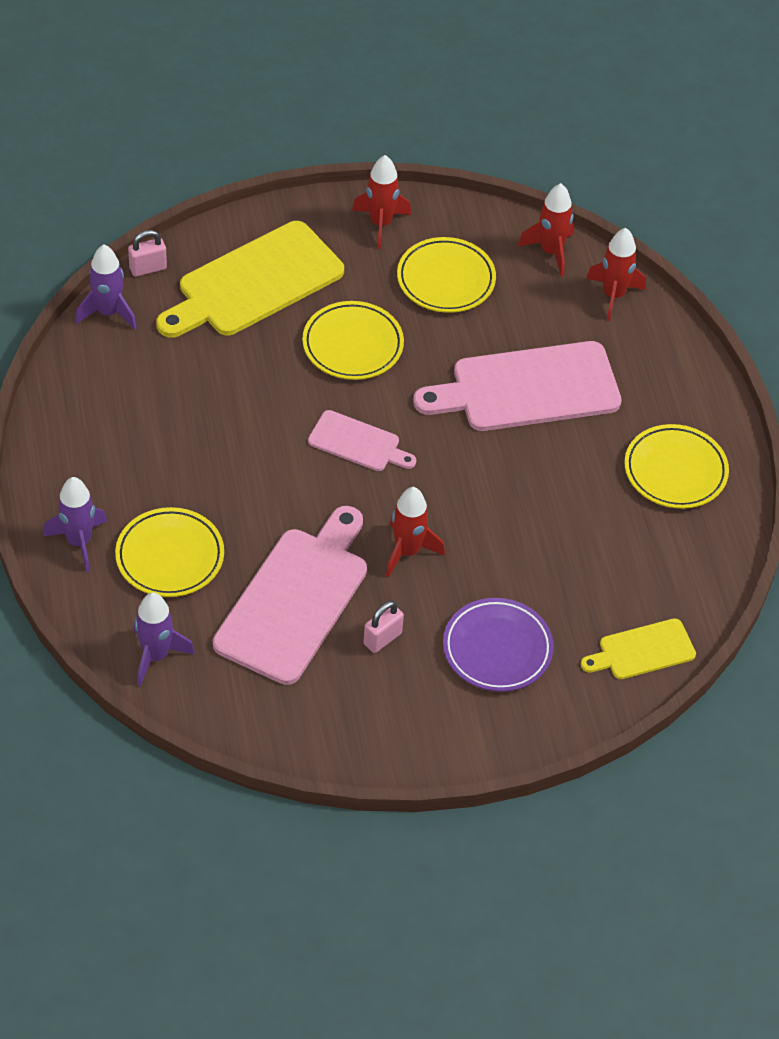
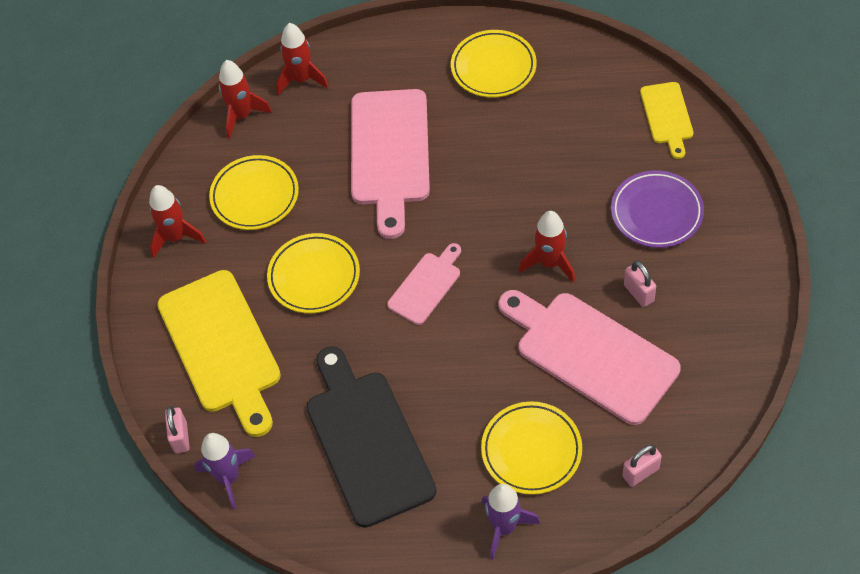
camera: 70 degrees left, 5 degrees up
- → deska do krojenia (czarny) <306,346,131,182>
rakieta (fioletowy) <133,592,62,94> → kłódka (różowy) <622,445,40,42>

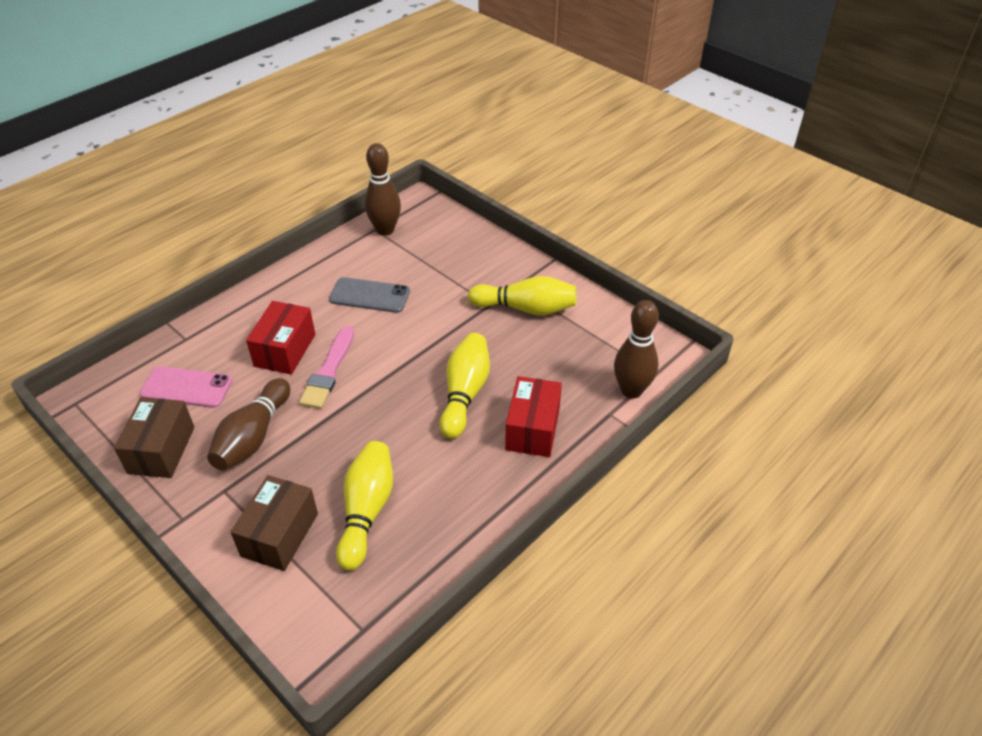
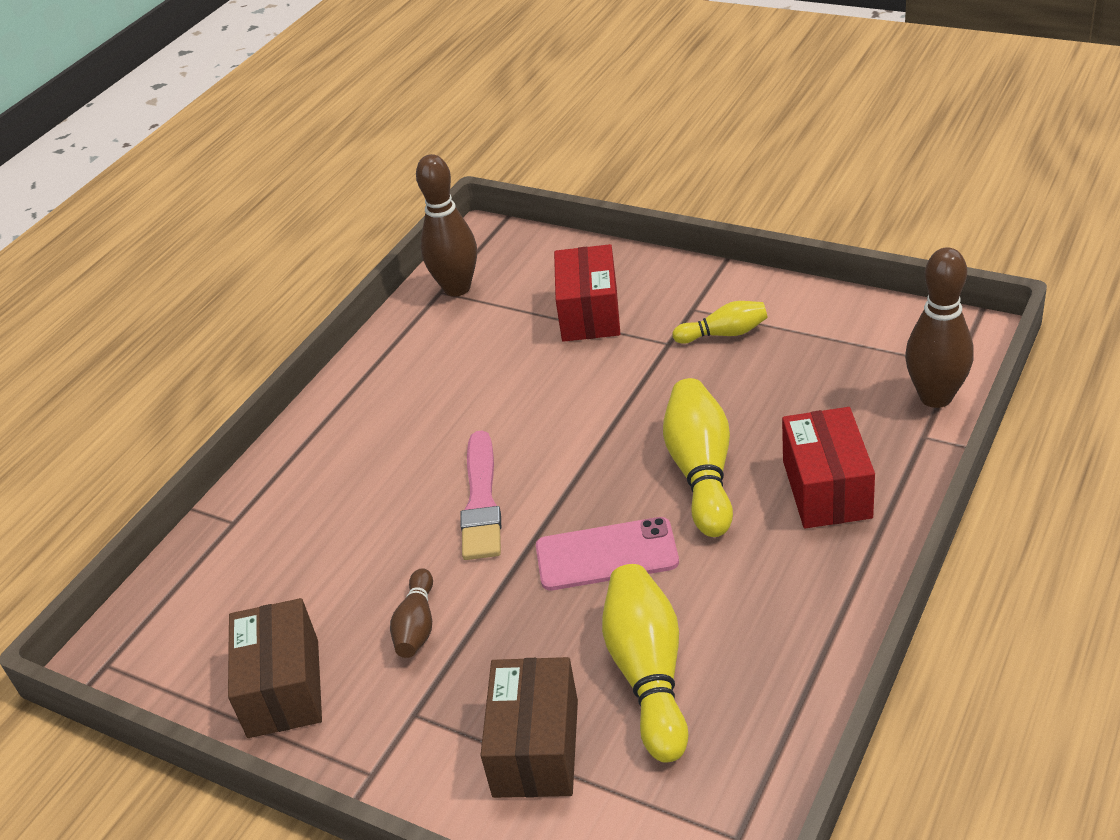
camera: 10 degrees left, 5 degrees down
telefon (szary) <329,277,81,36> → -
telefon (różowy) <139,366,94,42> → telefon (różowy) <536,517,143,73>, shifted
pudełko (czerwony) <246,301,69,74> → pudełko (czerwony) <554,244,66,98>, shifted
kręgiel (brązowy) <207,378,83,92> → kręgiel (brązowy) <390,568,43,90>, x0.58
kręgiel (żółty) <468,276,109,40> → kręgiel (żółty) <673,301,95,43>, x0.58

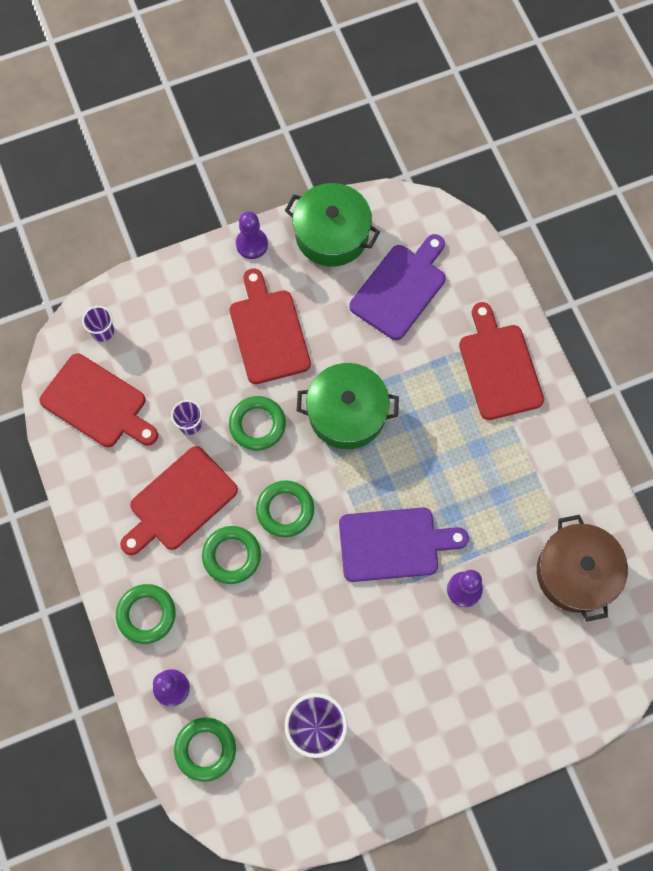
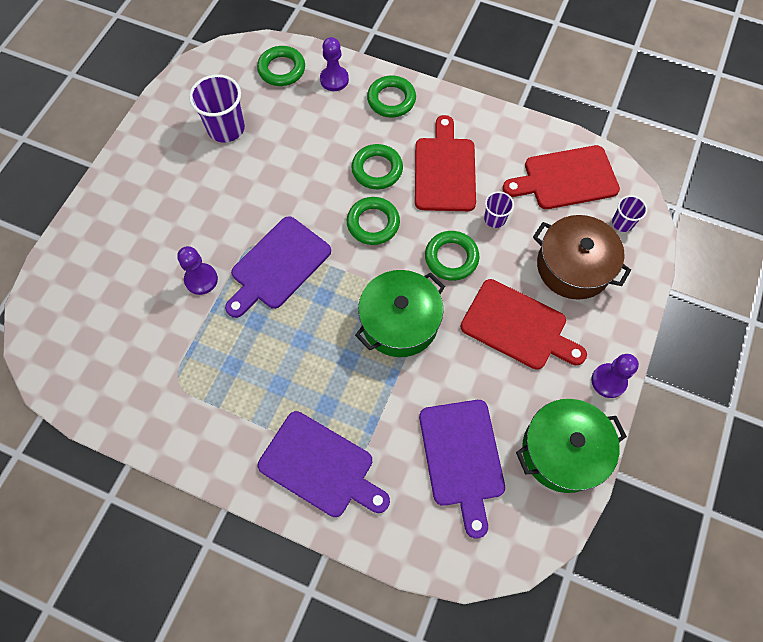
camera: 135 degrees right, 5 degrees down
garnek (brązowy) <537,515,91,107> → garnek (brązowy) <533,215,98,85>, shifted
deska do krojenia (czerwony) <459,302,85,118> → deska do krojenia (fioletowy) <258,411,132,106>

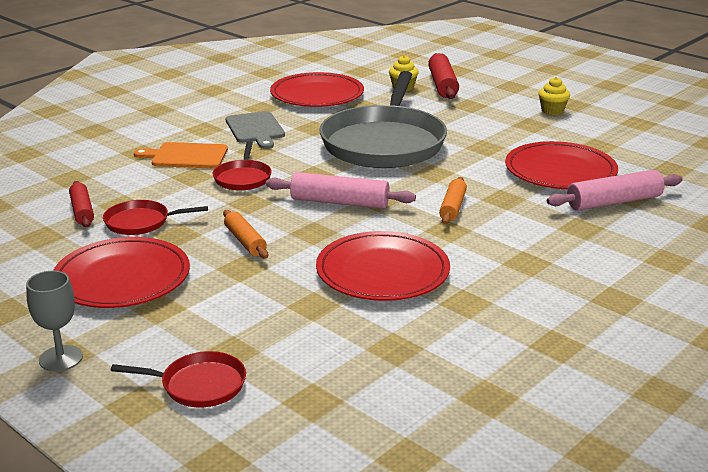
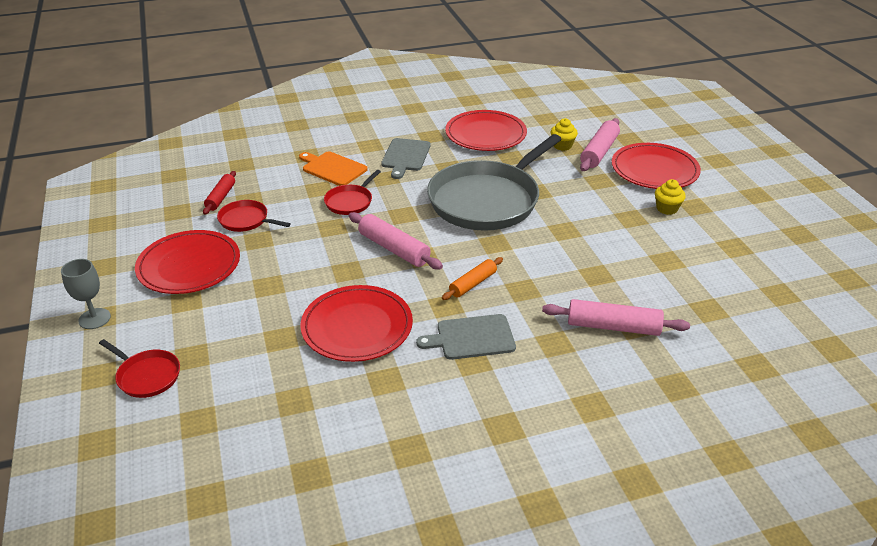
camera: 30 degrees right, 10 degrees up
wałek do ciasta (pomarańczowy) <223,210,45,48> → -
- → deska do krojenia (szary) <416,314,100,46>
talerz (czerwony) <505,141,113,48> → talerz (czerwony) <612,143,89,46>, shifted
wałek do ciasta (czerwony) <428,53,31,46> → wałek do ciasta (różowy) <580,118,40,53>

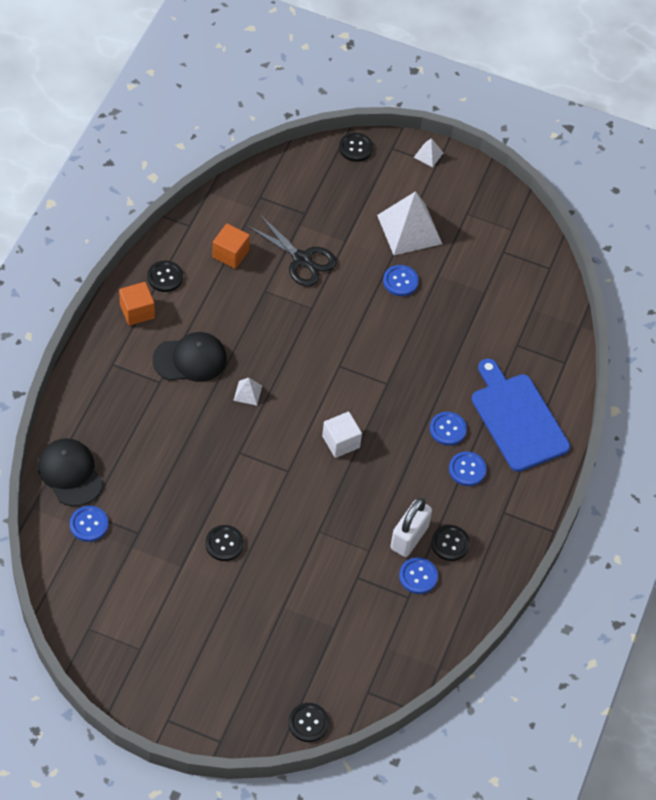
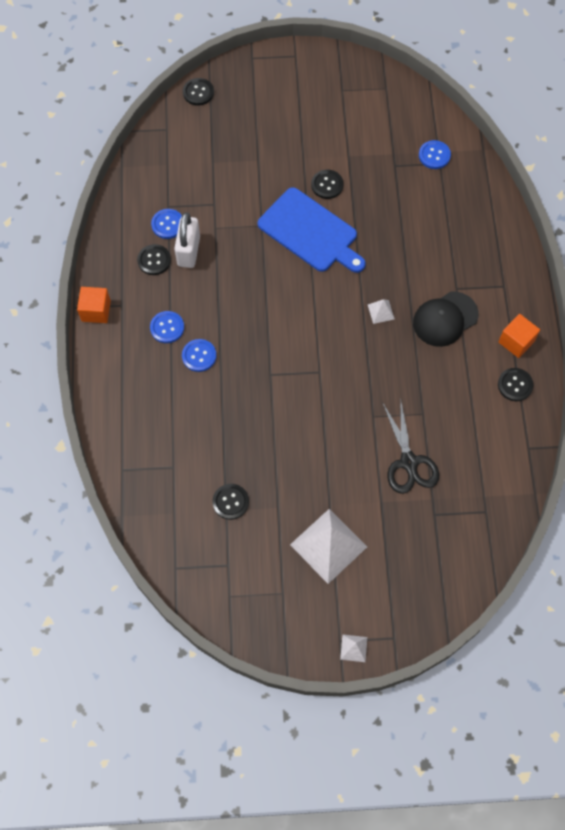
camera: 160 degrees right, 10 degrees up
czapka (czarny) <38,438,65,68> → -
sześcian (biały) <322,412,40,46> → -
guzik (niebieski) <383,265,36,31> → -
sześcian (pomarańczowy) <213,224,37,45> → sześcian (pomarańczowy) <77,287,34,36>, shifted
guzik (czarny) <339,133,34,29> → guzik (czarny) <213,484,36,36>, shifted
deska do krojenia (niebieski) <471,359,99,113> → deska do krojenia (niebieski) <258,187,108,86>, shifted
nożyczki (czarny) <247,215,90,72> → nożyczki (czarny) <382,397,57,97>, 120 degrees counterclockwise

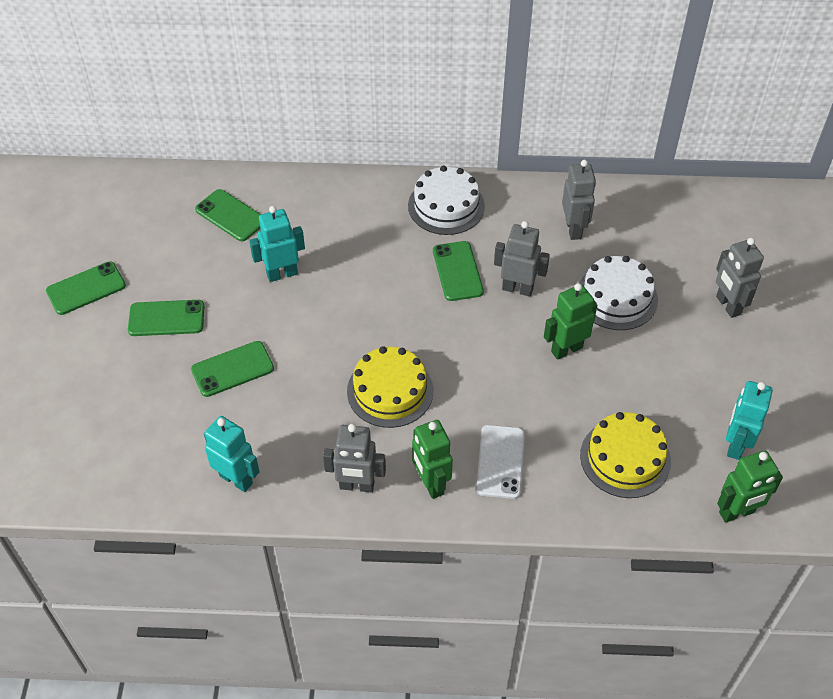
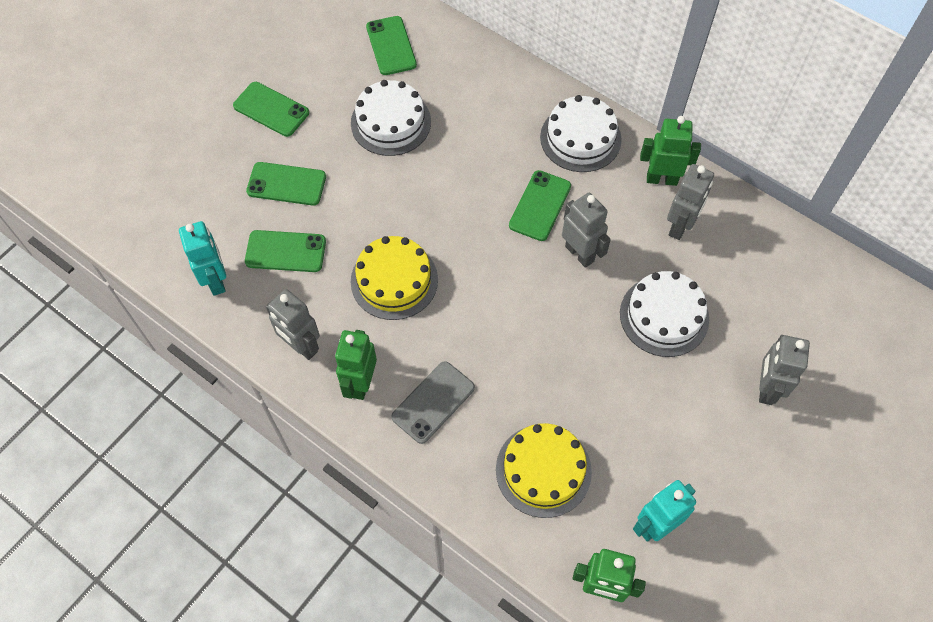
camera: 35 degrees right, 10 degrees up
telefon (zielony) <46,261,80,54> → telefon (zielony) <245,230,81,42>, shifted
robot (zielony) <544,283,54,77> → robot (zielony) <640,116,61,70>, shifted
robot (turkusowy) <249,206,56,76> → tort (biały) <351,80,80,76>
telefon (biały) <476,425,49,74> → telefon (szary) <391,361,84,83>

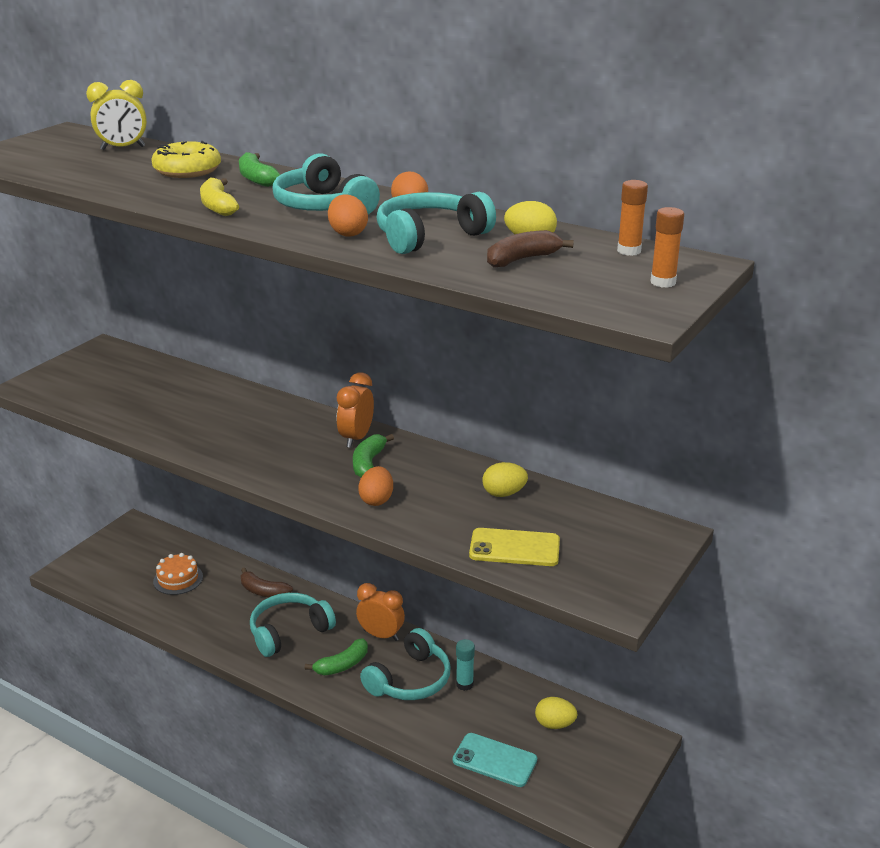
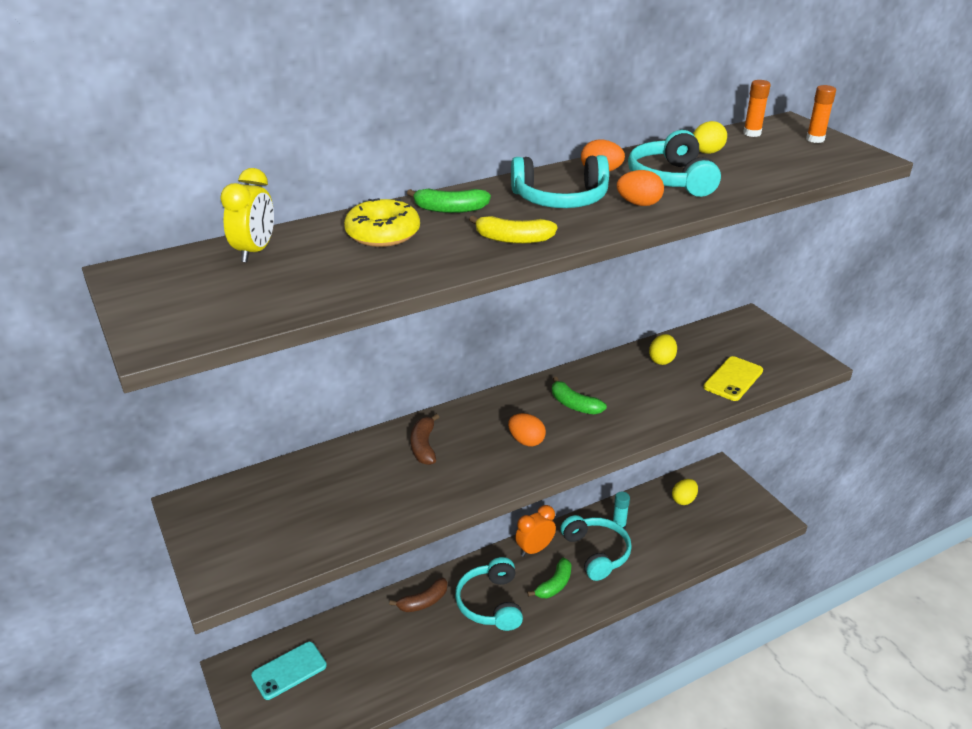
camera: 60 degrees left, 5 degrees up
tort (pomarańczowy) <153,553,50,42> → -
budzik (pomarańczowy) <337,372,37,76> → -
jajko (pomarańczowy) <358,466,35,40> → jajko (pomarańczowy) <508,413,38,33>, shifted
telefon (turkusowy) <453,733,84,54> → telefon (turkusowy) <251,642,76,58>, shifted
banan (brązowy) <487,230,87,38> → banan (brązowy) <410,414,29,51>, shifted
banan (zielony) <305,638,63,37> → banan (zielony) <527,558,44,40>, 45 degrees clockwise

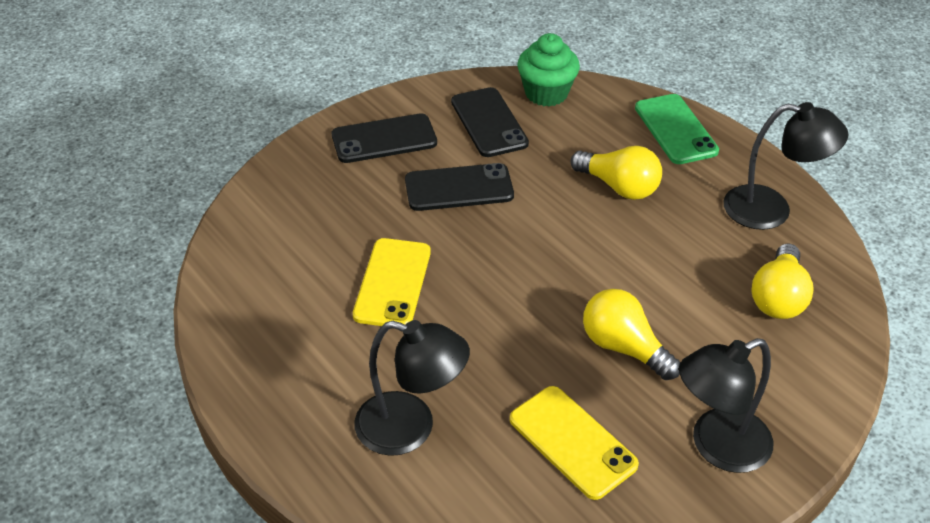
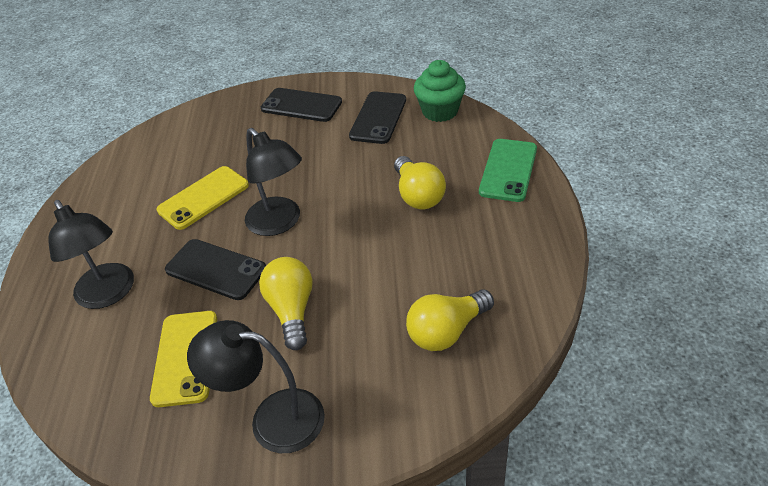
camera: 40 degrees right, 0 degrees up
telefon (czarny) <405,163,109,48> → telefon (czarny) <165,239,101,61>, shifted
lampka (czarny) <724,102,125,128> → lampka (czarny) <245,128,57,108>, shifted

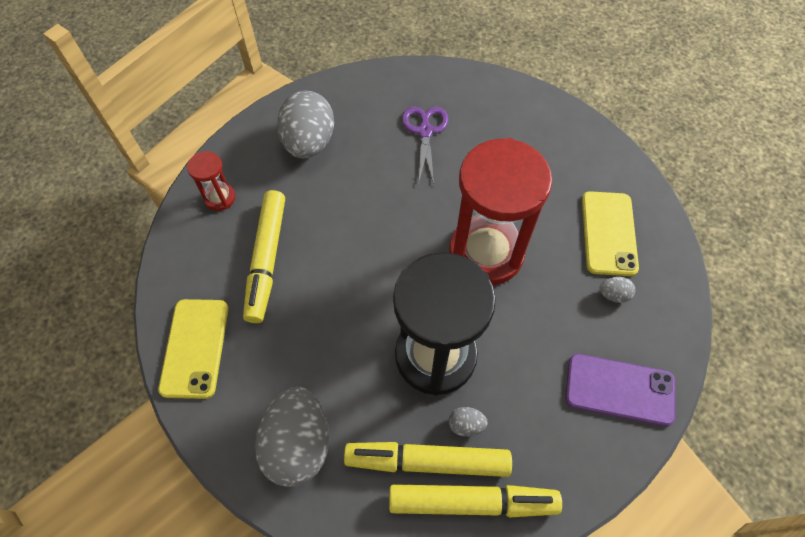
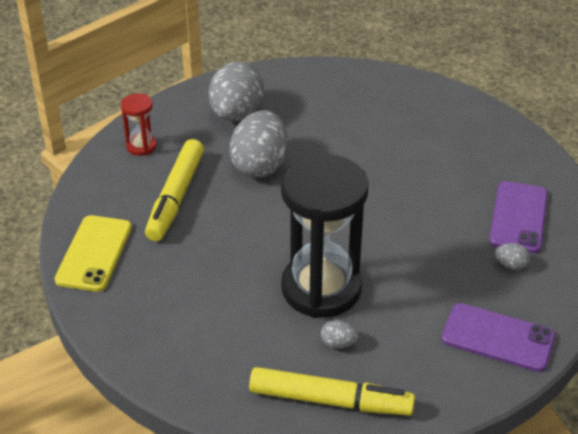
camera: 10 degrees right, 20 degrees down
flamaster (żółty) <344,442,168,35> → -
nożyczki (fioletowy) <402,107,47,77> → -
klepsydra (czerwony) <449,138,103,147> → -
jajko (szary) <255,387,74,100> → jajko (szary) <229,110,59,68>, shifted
telefon (żółty) <582,191,57,85> → telefon (fioletowy) <489,181,59,72>

